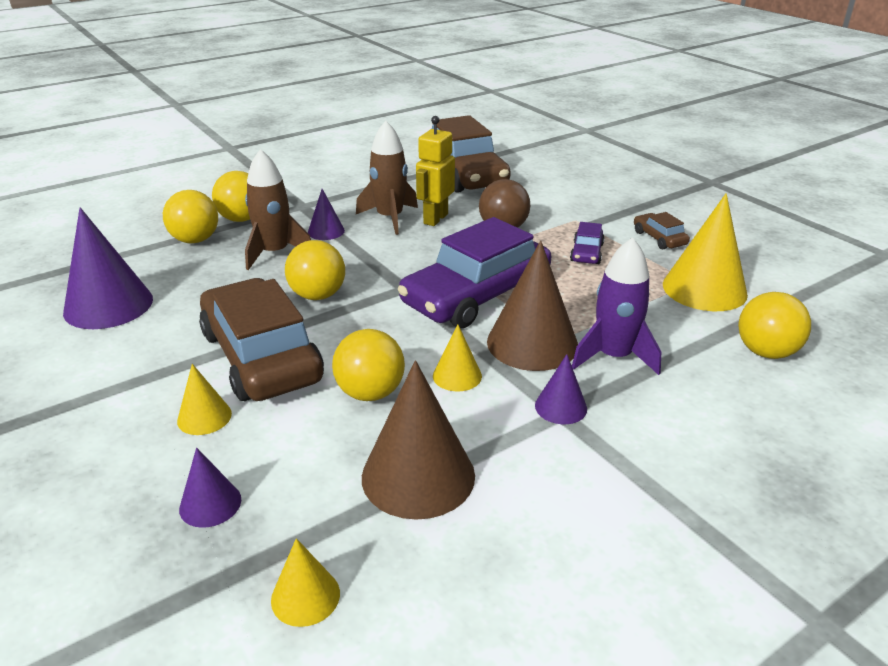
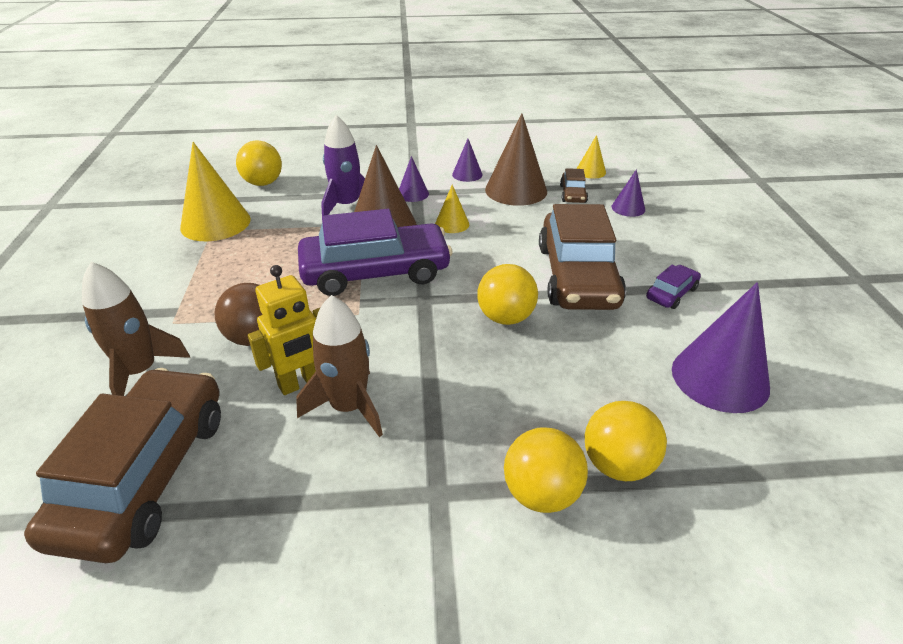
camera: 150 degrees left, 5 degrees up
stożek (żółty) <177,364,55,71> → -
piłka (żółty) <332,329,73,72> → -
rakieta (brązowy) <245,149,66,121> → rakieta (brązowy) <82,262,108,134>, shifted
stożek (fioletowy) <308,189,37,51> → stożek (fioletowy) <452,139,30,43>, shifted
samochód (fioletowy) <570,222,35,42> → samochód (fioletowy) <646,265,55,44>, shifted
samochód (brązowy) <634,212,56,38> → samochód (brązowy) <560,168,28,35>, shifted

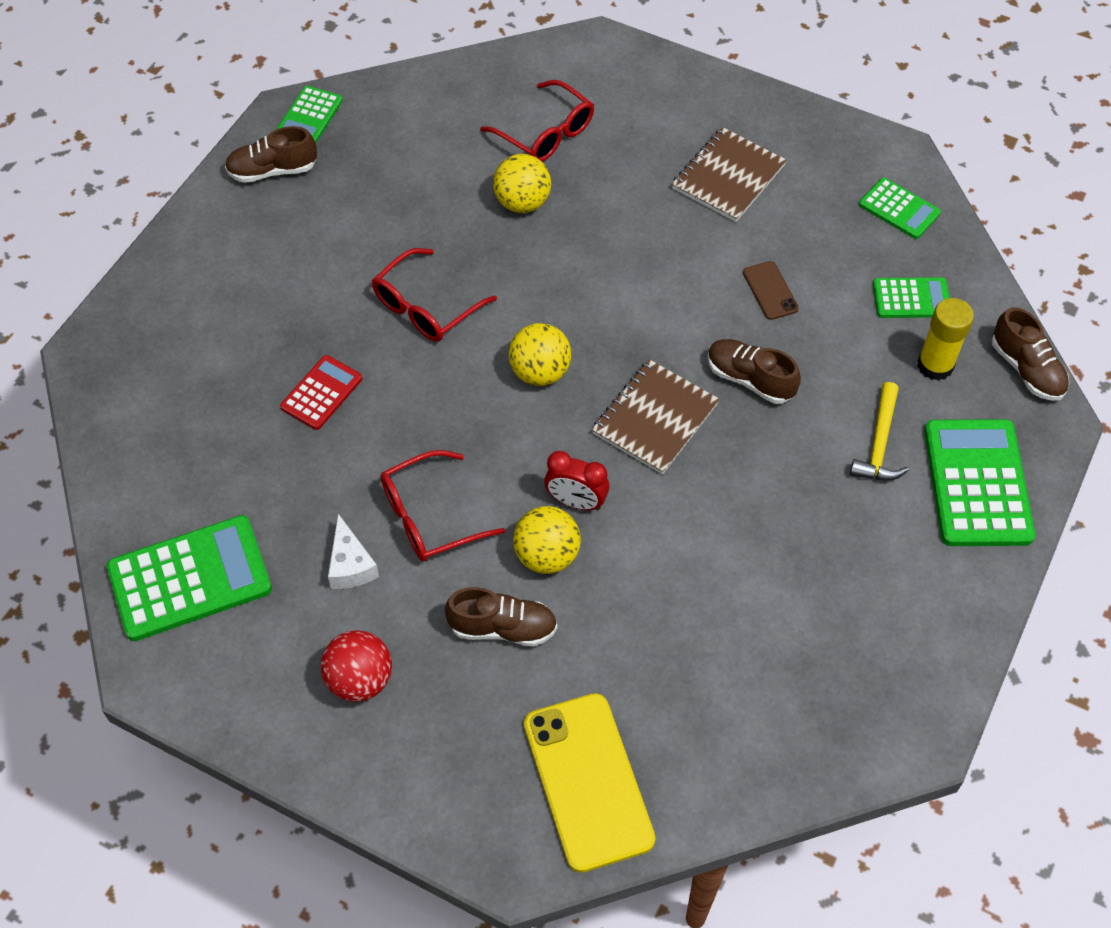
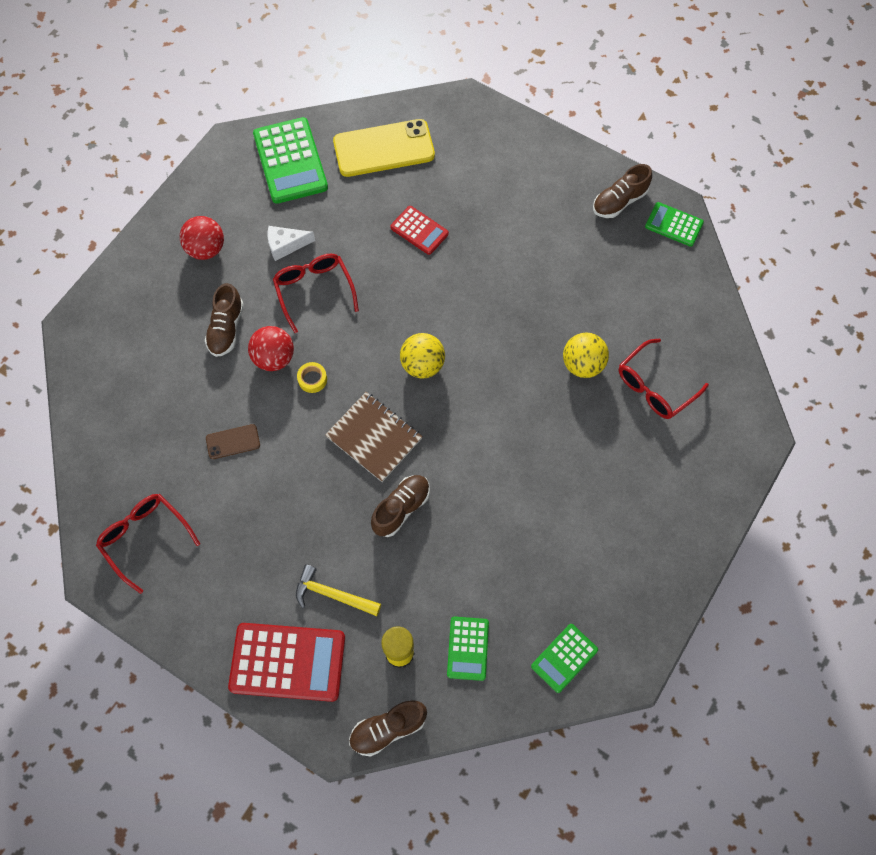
camera: 95 degrees right, 10 degrees up
zeszyt (brązowy) <672,127,115,95> → -
okulary (czerwony) <372,248,125,94> → okulary (czerwony) <96,494,104,100>, shifted
telefon (żółty) <524,693,131,180> → telefon (żółty) <333,119,102,58>, shifted
telefon (brązowy) <743,261,56,59> → telefon (brązowy) <206,424,54,35>, shifted
budzik (czerwony) <544,451,65,59> → taśma klejąca (żółty) <297,362,30,31>
piłka (żółty) <513,506,68,68> → piłka (czerwony) <248,326,46,45>
kalkulator (zielony) <924,419,112,127> → kalkulator (czerwony) <228,623,117,79>
but (brązowy) <225,126,92,57> → but (brązowy) <593,164,59,54>, 120 degrees counterclockwise

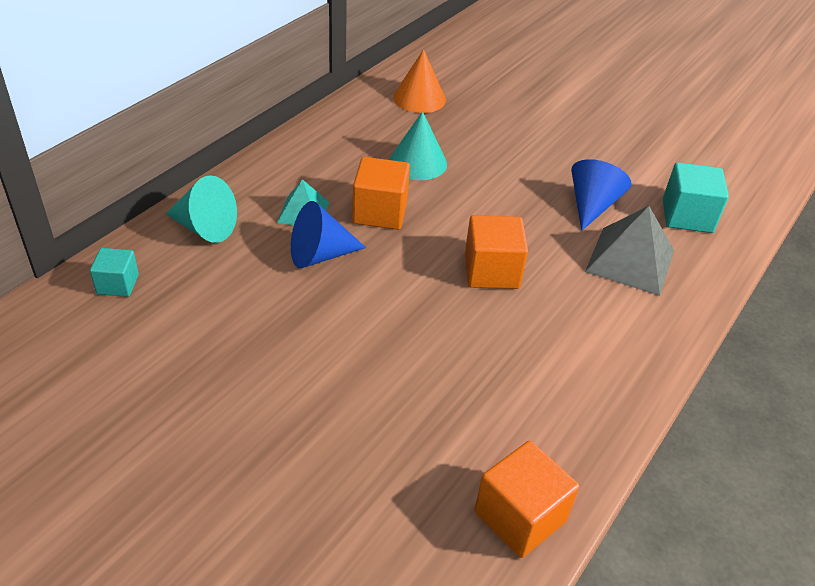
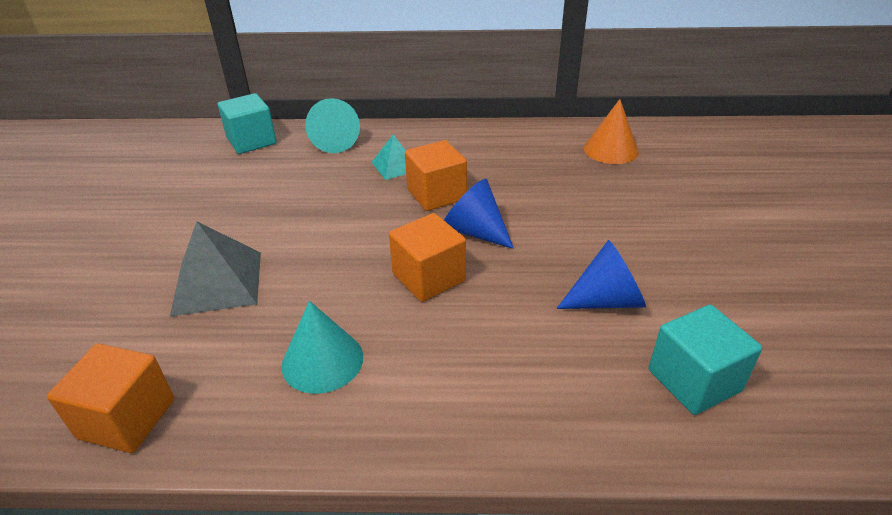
camera: 60 degrees right, 5 degrees down
stożek (niebieski) <291,201,75,67> → stożek (niebieski) <444,179,70,70>, shifted
stożek (turkusowy) <389,111,58,69> → stożek (turkusowy) <281,301,82,93>, shifted
piramida (szary) <585,206,89,90> → piramida (szary) <170,222,91,95>, shifted
sześcian (turkusowy) <90,248,49,49> → sześcian (turkusowy) <218,93,59,61>, x1.63

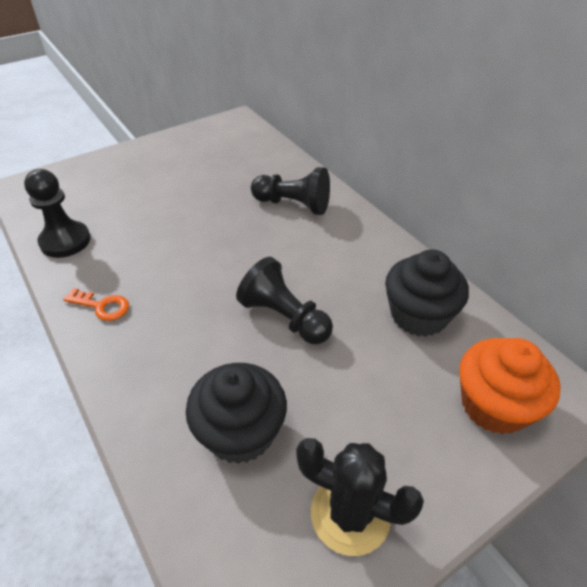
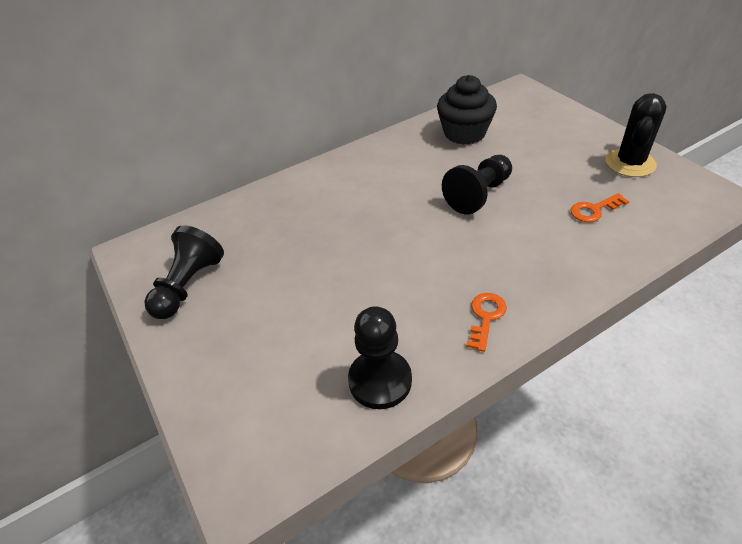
camera: 85 degrees left, 0 degrees up
muffinka (pomarańczowy) <459,338,102,97> → -
pionek (czarny) <251,167,79,48> → pionek (czarny) <144,225,80,94>, shifted
muffinka (czarny) <186,363,101,101> → klucz (pomarańczowy) <570,193,59,29>

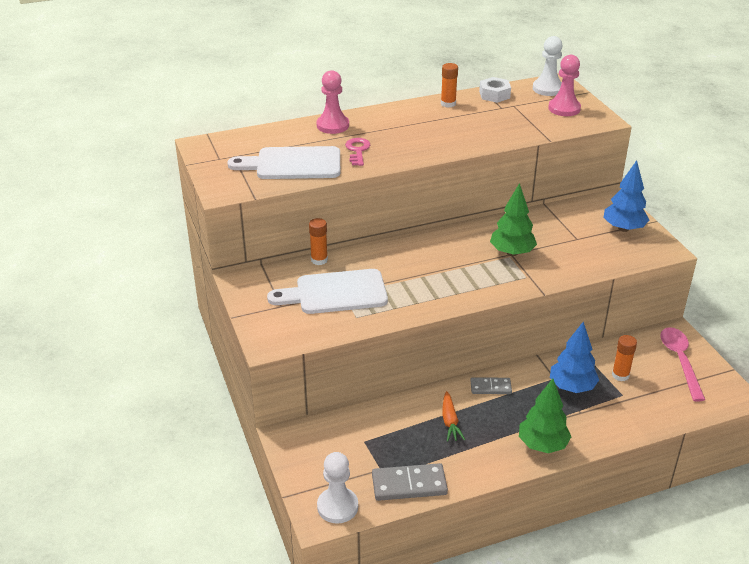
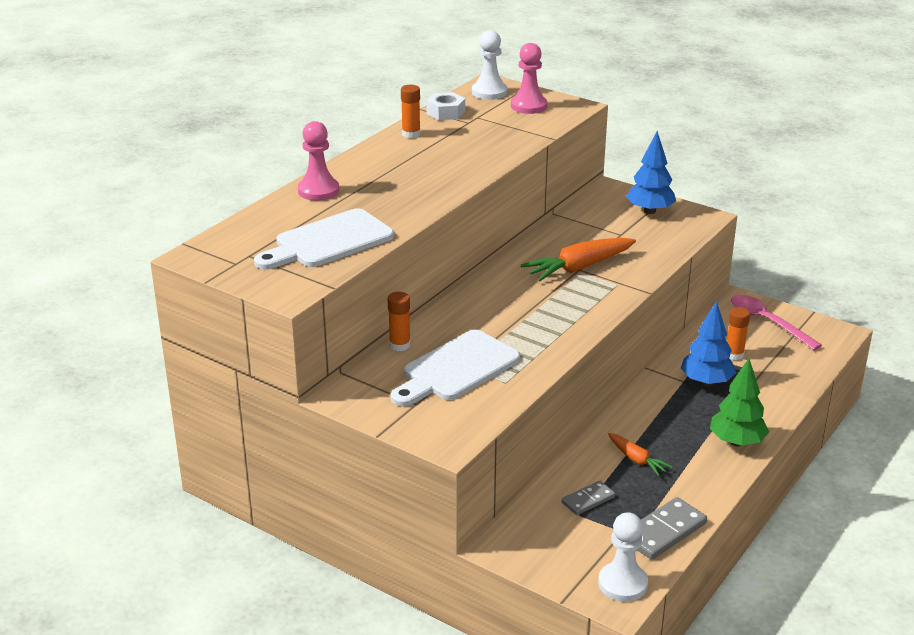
camera: 35 degrees left, 5 degrees down
klucz (różowy) <345,138,25,28> → -
kostka domina (szary) <470,377,42,17> → kostka domina (szary) <562,481,53,34>, shifted
drzewko (zielony) <490,183,47,73> → marchewka (pomarańczowy) <521,238,115,43>

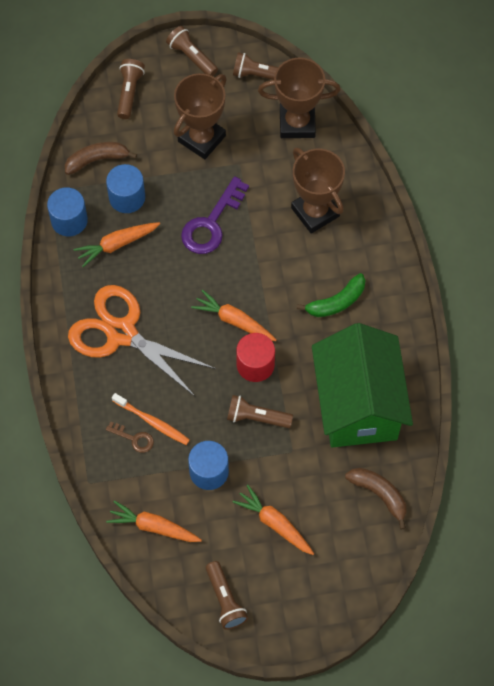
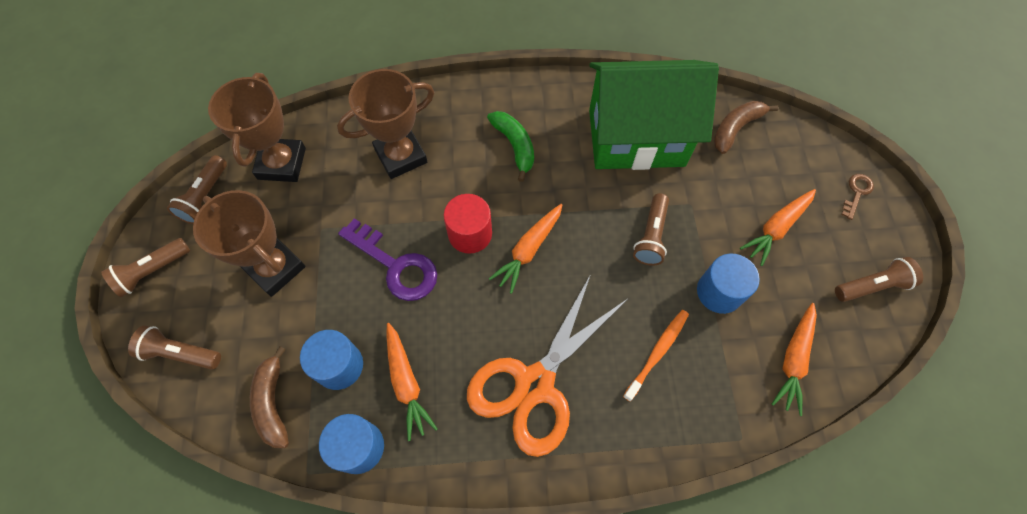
camera: 85 degrees left, 0 degrees up
klucz (brązowy) <106,422,48,31> → klucz (brązowy) <841,174,33,46>, shifted
walec (czerwony) <236,333,39,49> → walec (czerwony) <444,194,48,60>, shifted

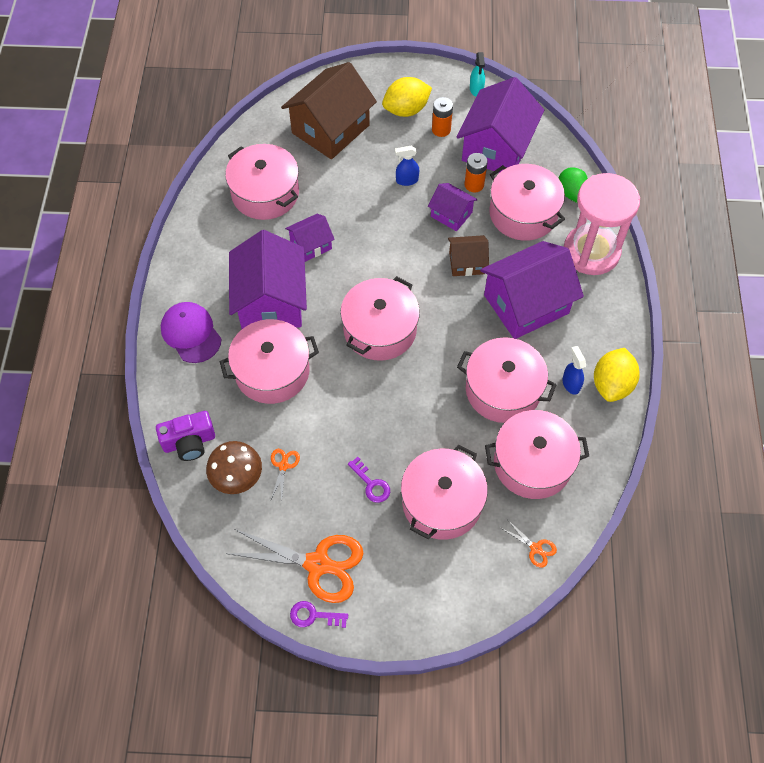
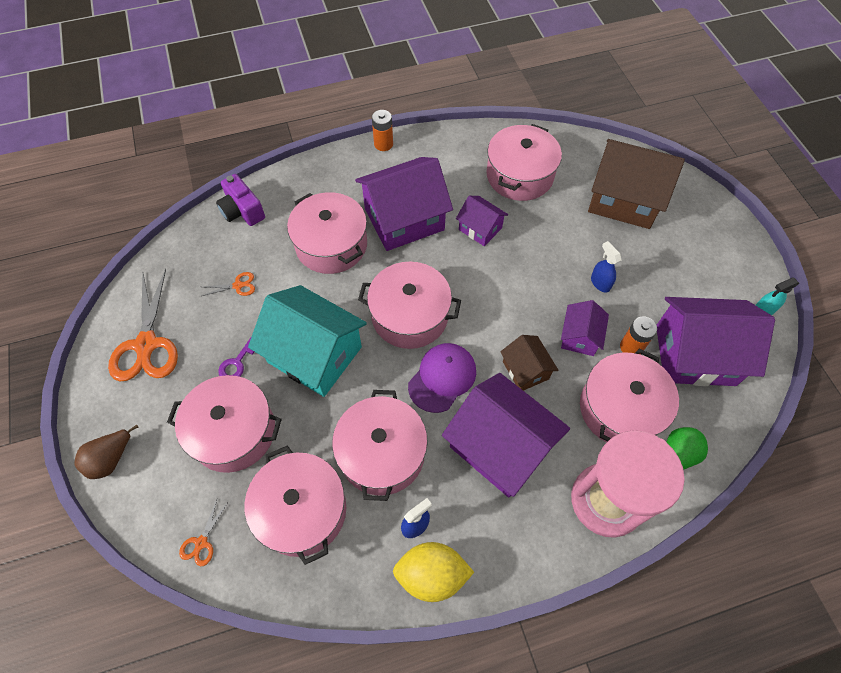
camera: 70 degrees right, 0 degrees up
grzyb (brązowy) <206,441,56,53> → -
klucz (fioletowy) <290,601,58,27> → -
cytryna (żółty) <382,77,50,40> → -
- → gruszka (brązowy) <75,425,64,54>
- → domek (turkusowy) <248,285,119,112>
czapka (fioletowy) <161,302,60,61> → czapka (fioletowy) <408,343,68,70>, shifted
bateria (pomarańczowy) <432,97,21,40> → bateria (pomarańczowy) <372,110,21,41>, shifted

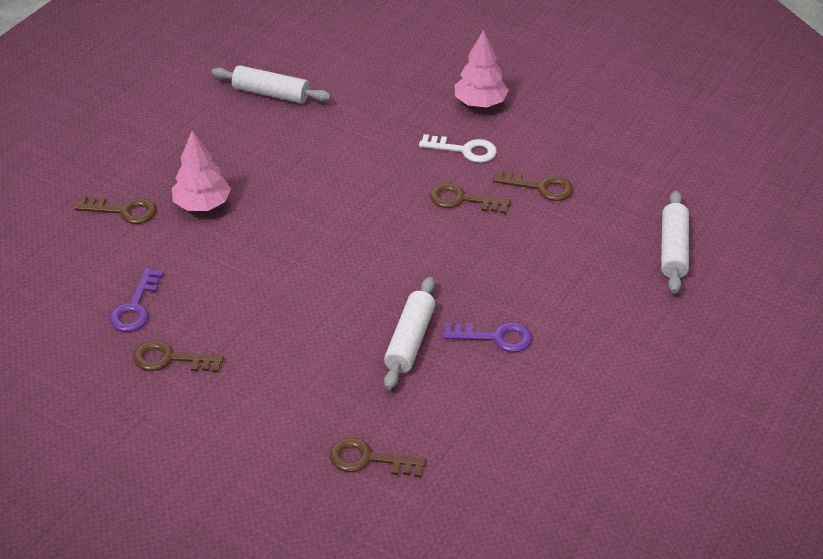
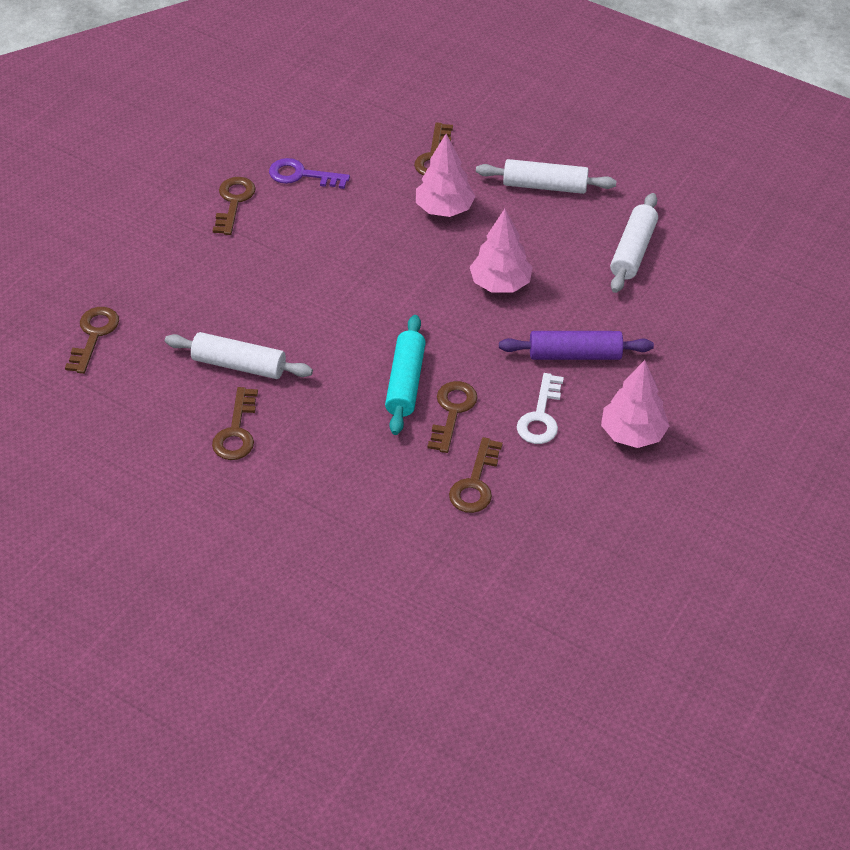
camera: 90 degrees right, 5 degrees up
- → wałek do ciasta (turkusowy) <385,315,41,120>
- → drzewko (różowy) <470,209,63,84>
- → wałek do ciasta (fioletowy) <499,331,155,29>
wałek do ciasta (biały) <661,191,28,102> → wałek do ciasta (biały) <476,159,140,35>, shifted
klucz (fioletowy) <443,322,90,30> → klucz (brązowy) <212,387,46,73>

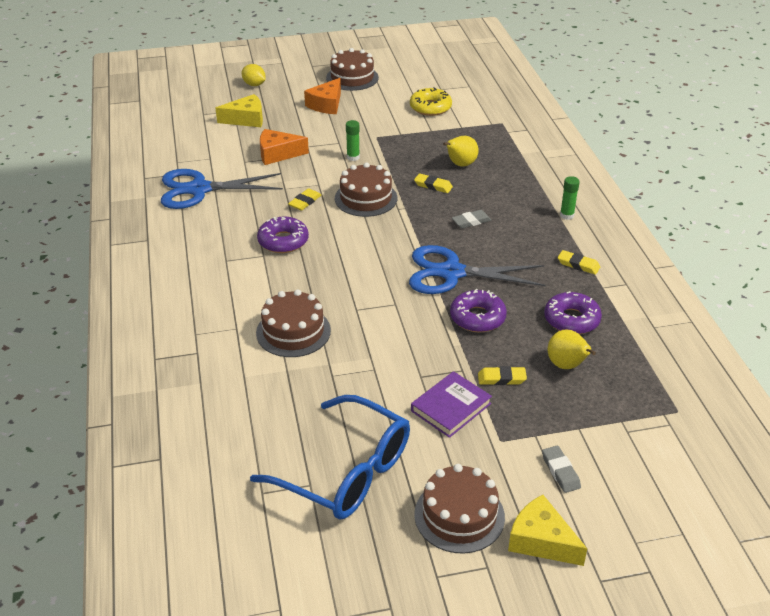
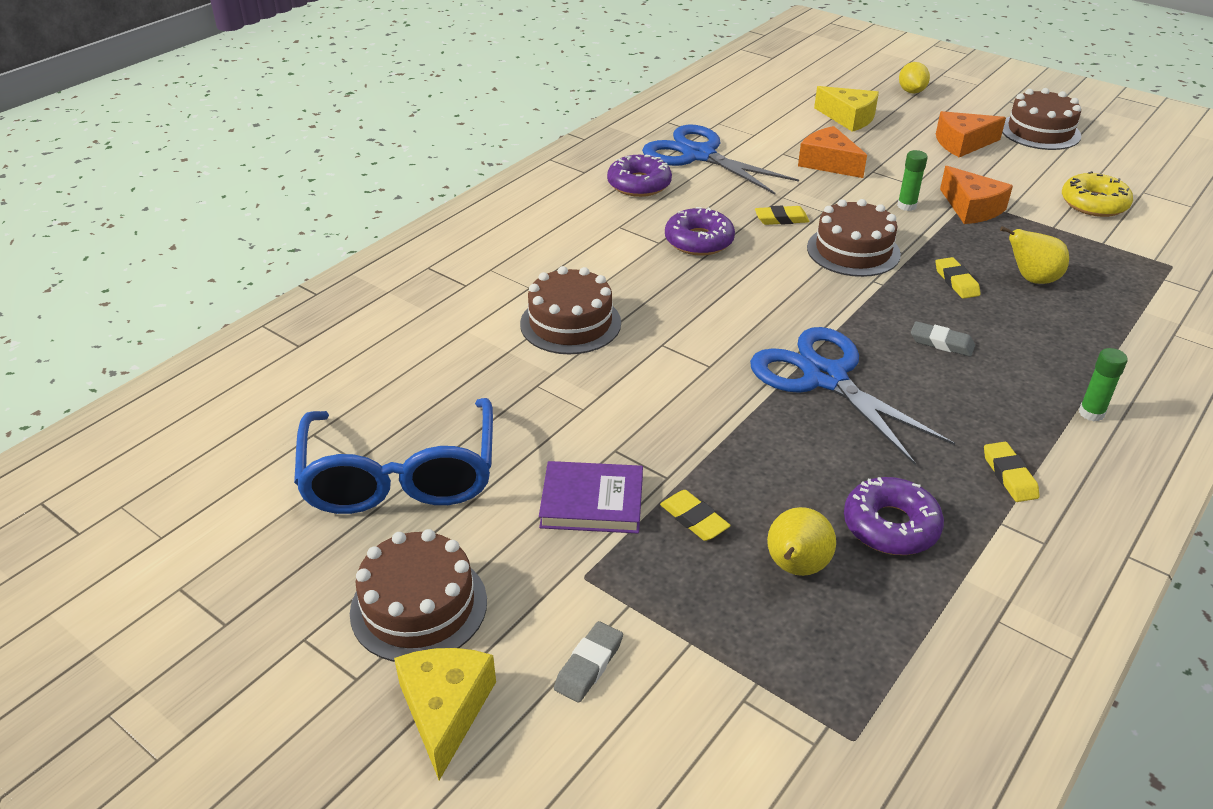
camera: 50 degrees right, 0 degrees up
- → ser (pomarańczowy) <940,166,73,58>
donut (fioletowy) <450,288,57,44> → donut (fioletowy) <607,155,65,42>, shifted

